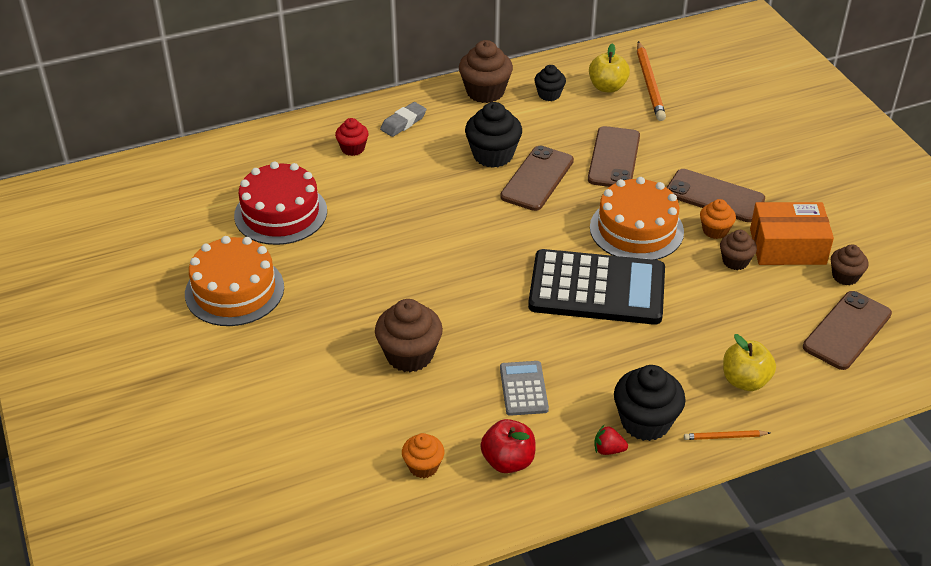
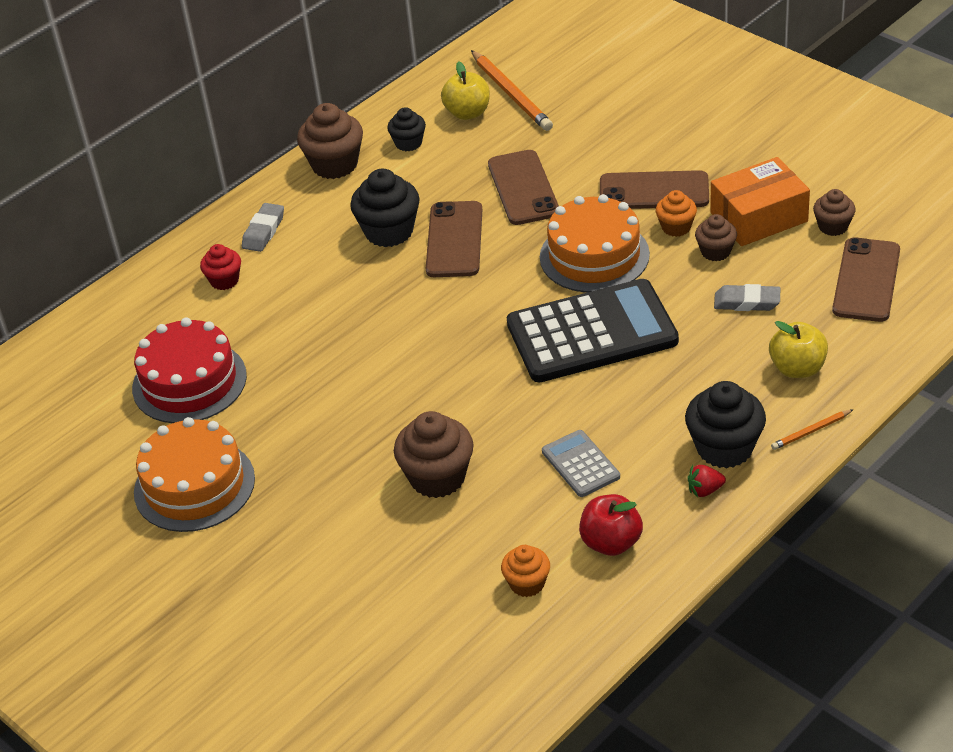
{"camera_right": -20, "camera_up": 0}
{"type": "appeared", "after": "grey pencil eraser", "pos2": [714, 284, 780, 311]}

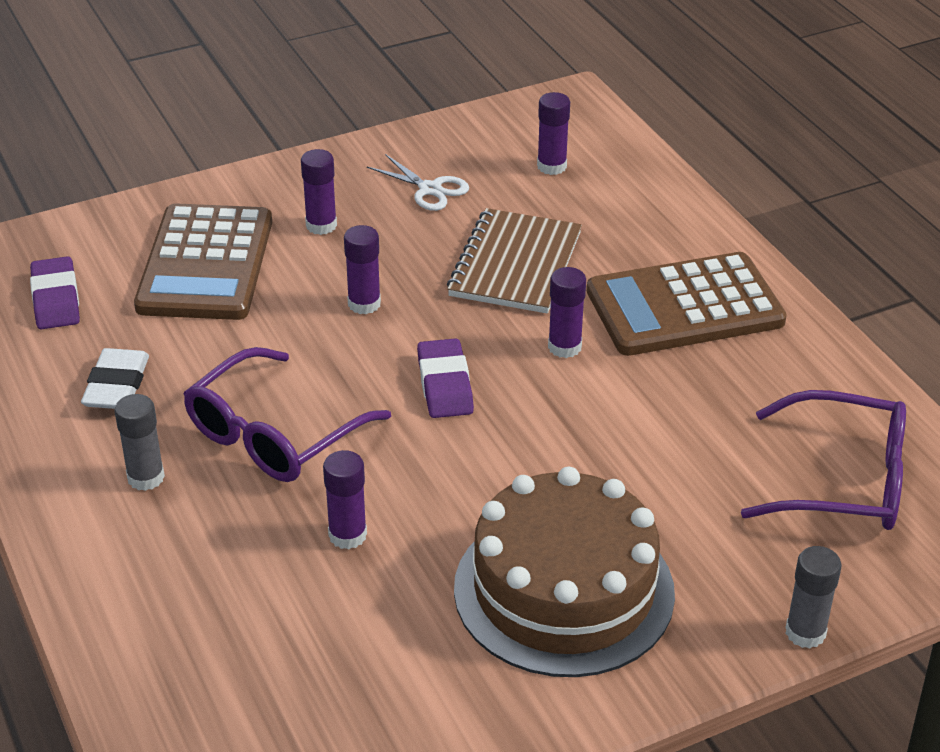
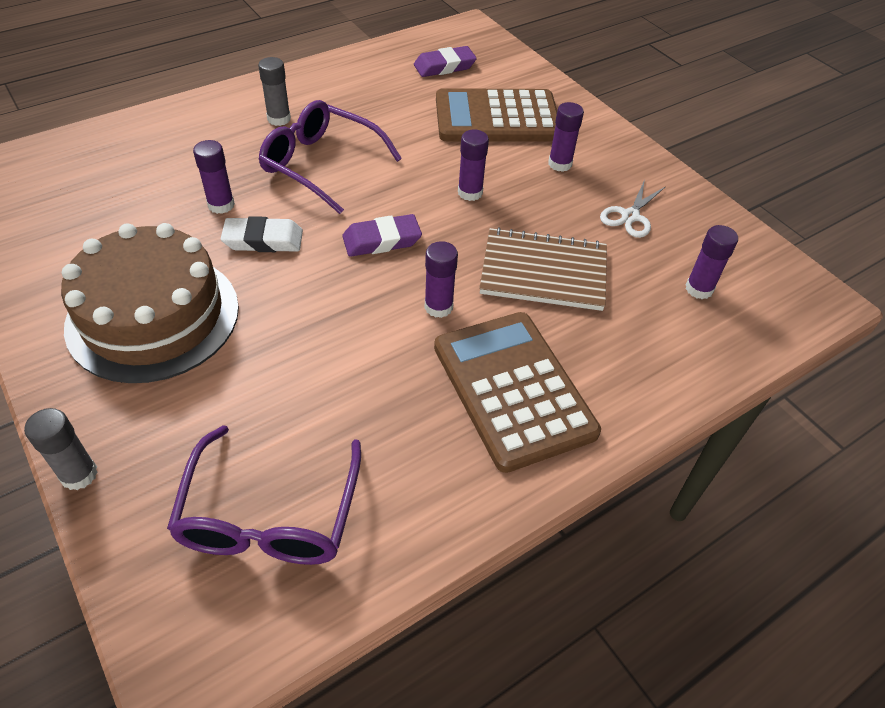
{"camera_right": 80, "camera_up": 10}
{"type": "relocated", "before": "pure white pencil eraser", "pos1": [81, 348, 149, 409], "pos2": [221, 216, 303, 252]}

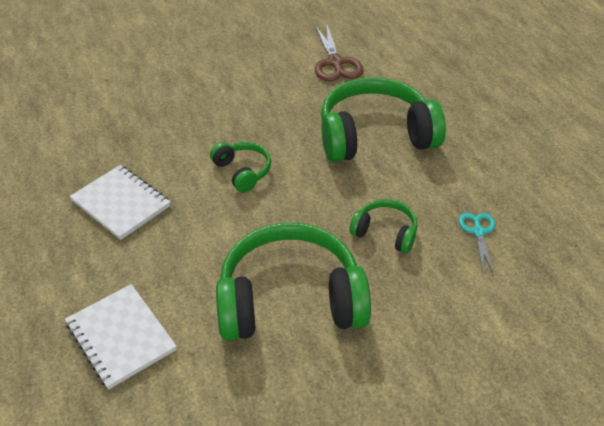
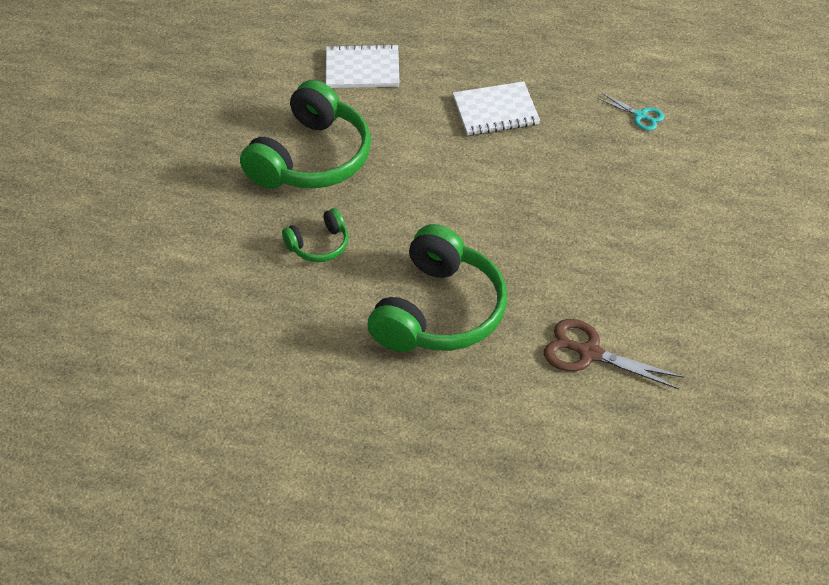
{"camera_right": 125, "camera_up": 5}
{"type": "missing", "before": "green over-ear headphones", "pos1": [210, 142, 271, 192]}
{"type": "relocated", "before": "turquoise scissors", "pos1": [459, 213, 495, 273], "pos2": [597, 93, 664, 131]}

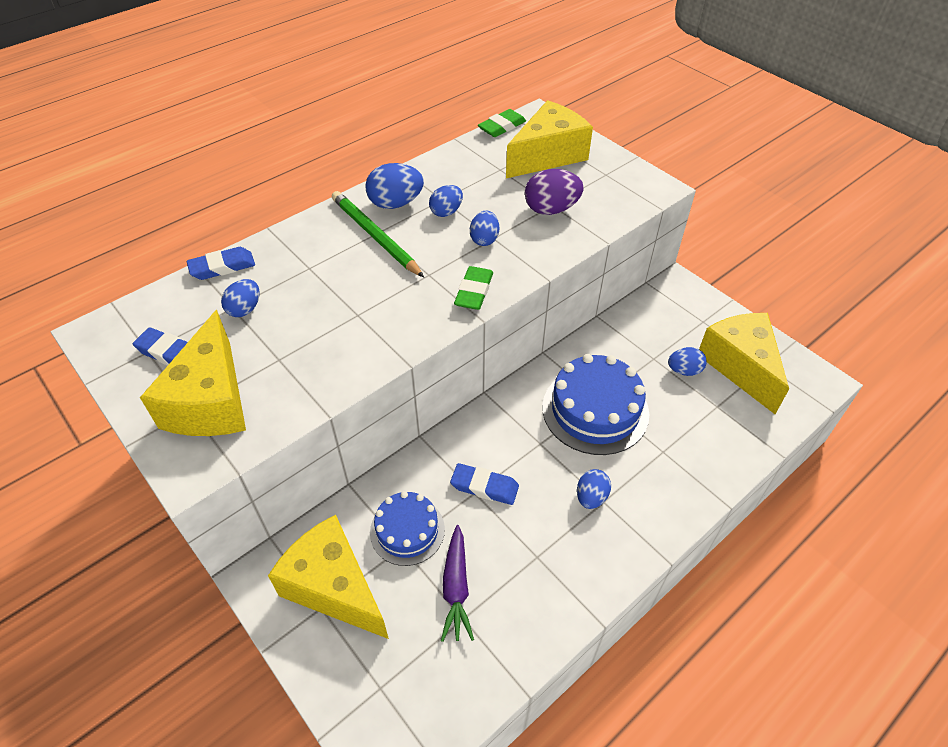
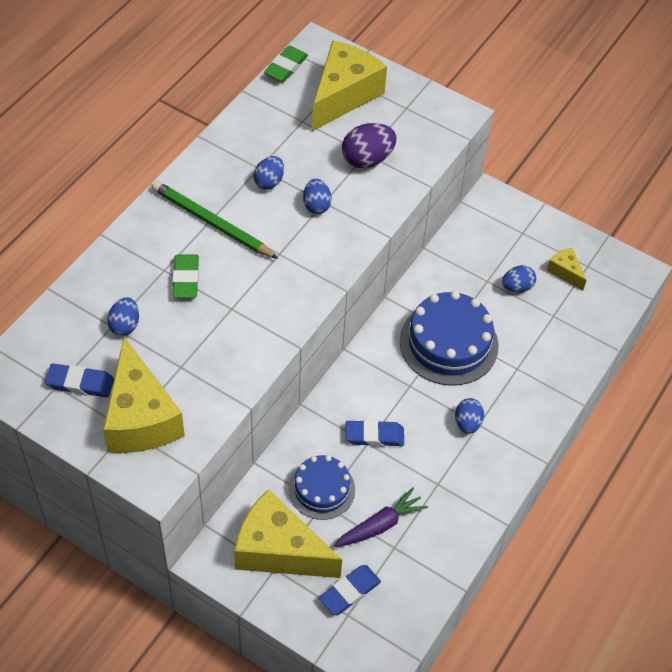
{"camera_right": -20, "camera_up": 5}
{"type": "missing", "before": "blue toy egg", "pos1": [365, 163, 424, 209]}
{"type": "relocated", "before": "blue pencil eraser", "pos1": [186, 247, 255, 280], "pos2": [319, 565, 381, 615]}
{"type": "relocated", "before": "green pencil eraser", "pos1": [454, 266, 493, 310], "pos2": [172, 254, 199, 298]}
{"type": "size", "before": "bright yellow cheese", "pos1": [699, 313, 789, 414], "pos2": [547, 248, 587, 290], "scale": 0.46}
{"type": "spun", "before": "purple root vegetable", "pos1": [441, 525, 474, 642], "pos2": [334, 487, 428, 547], "turn": -105}

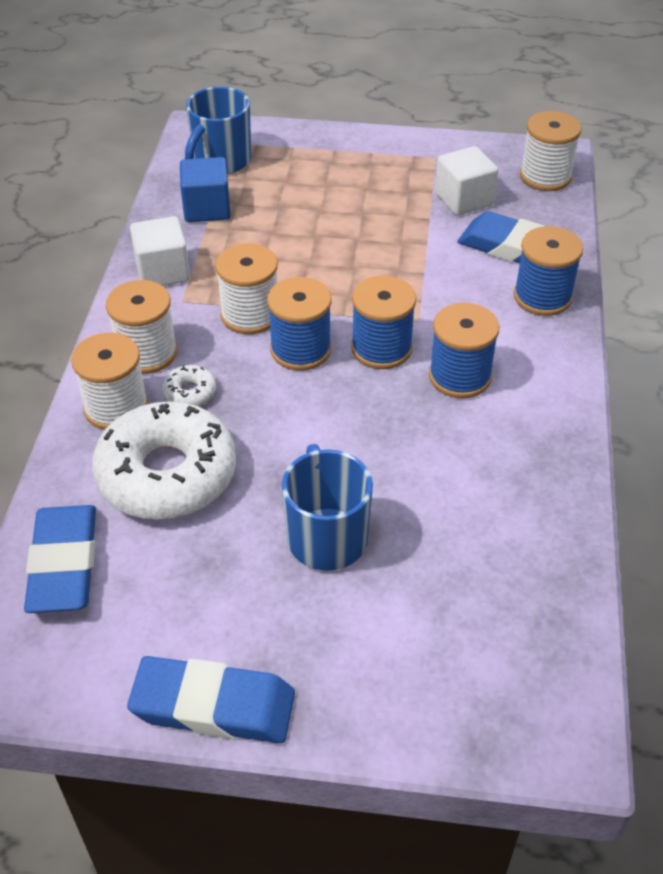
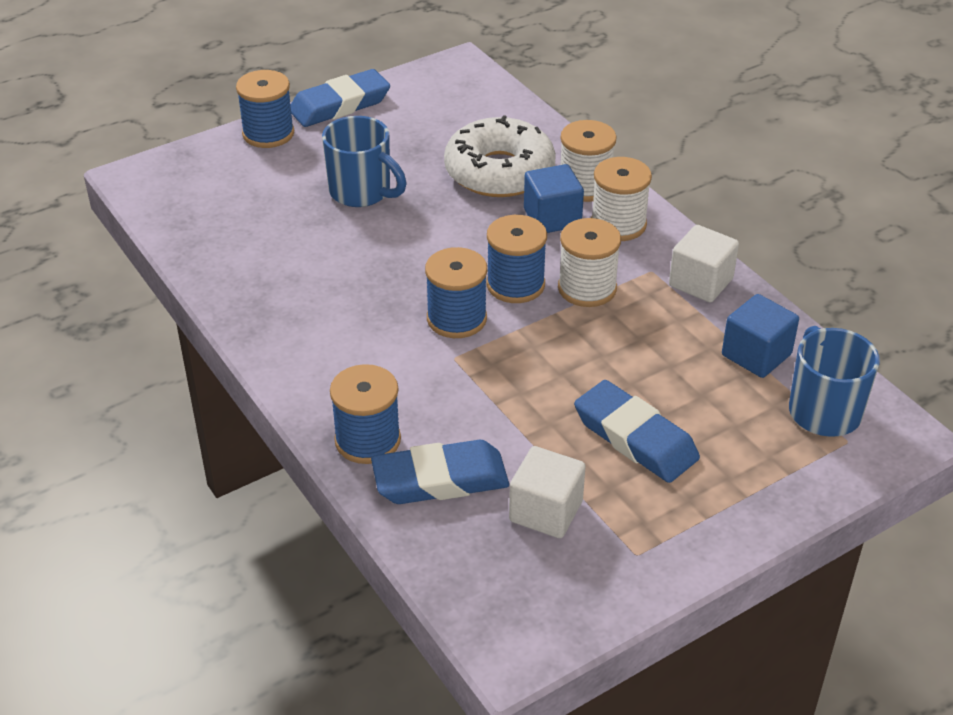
{"camera_right": 140, "camera_up": -5}
{"type": "missing", "before": "pure white reel of thread", "pos1": [520, 111, 582, 191]}
{"type": "relocated", "before": "blue reel of thread", "pos1": [429, 303, 499, 398], "pos2": [236, 70, 294, 148]}
{"type": "exchanged", "before": "pure white donut", "after": "blue solid cube", "pos1": [162, 365, 216, 406], "pos2": [524, 164, 584, 233]}
{"type": "relocated", "before": "blue pencil eraser", "pos1": [24, 505, 96, 613], "pos2": [574, 380, 700, 483]}

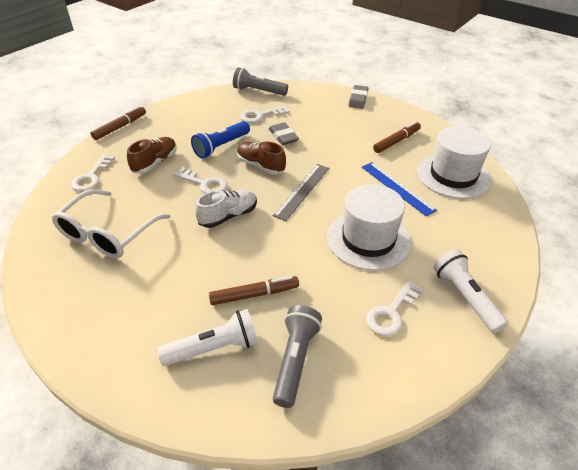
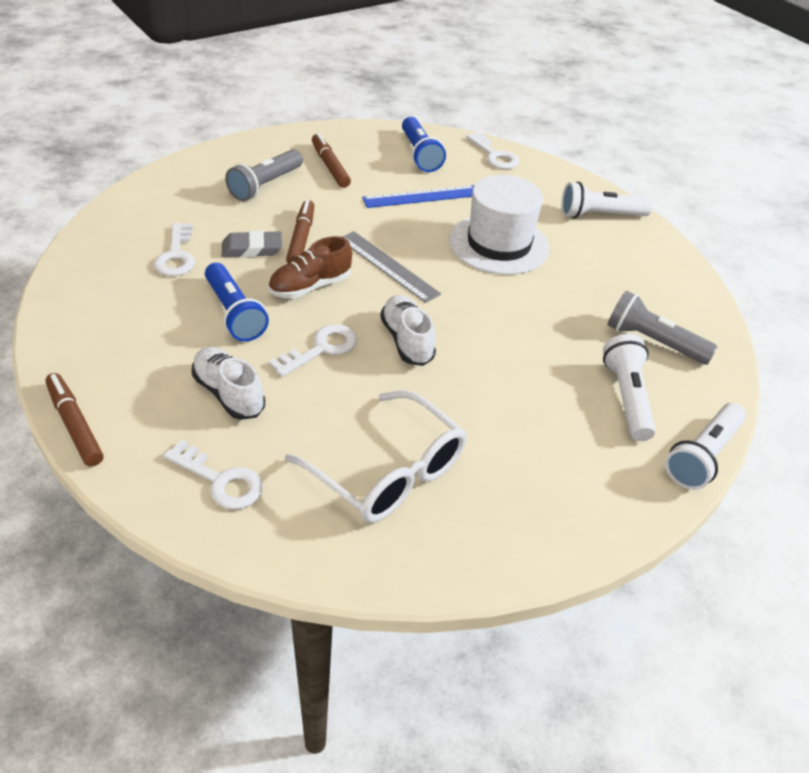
{"camera_right": -75, "camera_up": 0}
{"type": "relocated", "before": "grey torch", "pos1": [233, 67, 288, 96], "pos2": [225, 149, 303, 201]}
{"type": "missing", "before": "grey pencil eraser", "pos1": [349, 85, 368, 109]}
{"type": "exchanged", "before": "pure white hat", "after": "blue torch", "pos1": [417, 126, 491, 199], "pos2": [402, 117, 446, 172]}
{"type": "colour", "before": "brown lace-up shoe", "after": "pure white lace-up shoe", "pos1": [127, 137, 177, 174], "pos2": [192, 347, 265, 420]}
{"type": "relocated", "before": "brown marker pen", "pos1": [209, 276, 299, 305], "pos2": [286, 199, 314, 263]}
{"type": "relocated", "before": "pure white latchkey", "pos1": [366, 280, 423, 336], "pos2": [466, 132, 519, 169]}
{"type": "appeared", "after": "pure white torch", "pos2": [665, 403, 746, 490]}

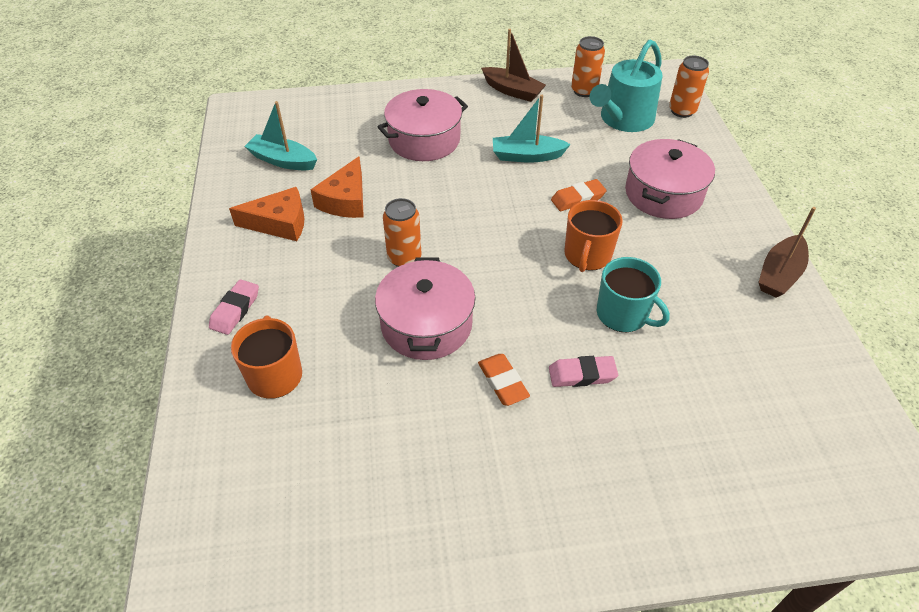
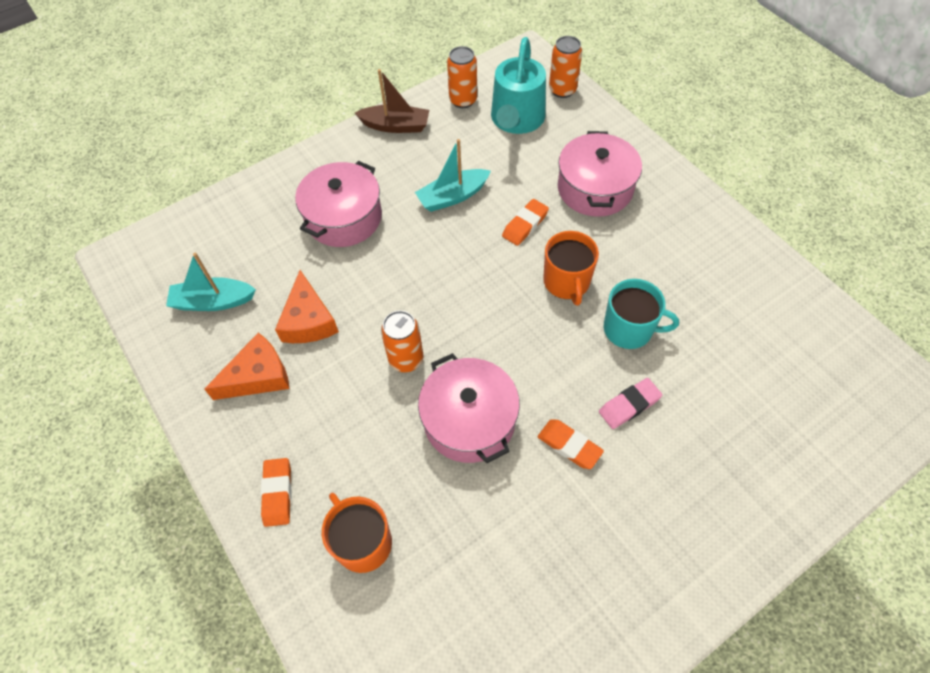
{"camera_right": -25, "camera_up": 10}
{"type": "missing", "before": "brown boat", "pos1": [758, 207, 816, 297]}
{"type": "colour", "before": "rose-pink pencil eraser", "after": "bright orange pencil eraser", "pos1": [209, 279, 259, 335], "pos2": [261, 458, 292, 527]}

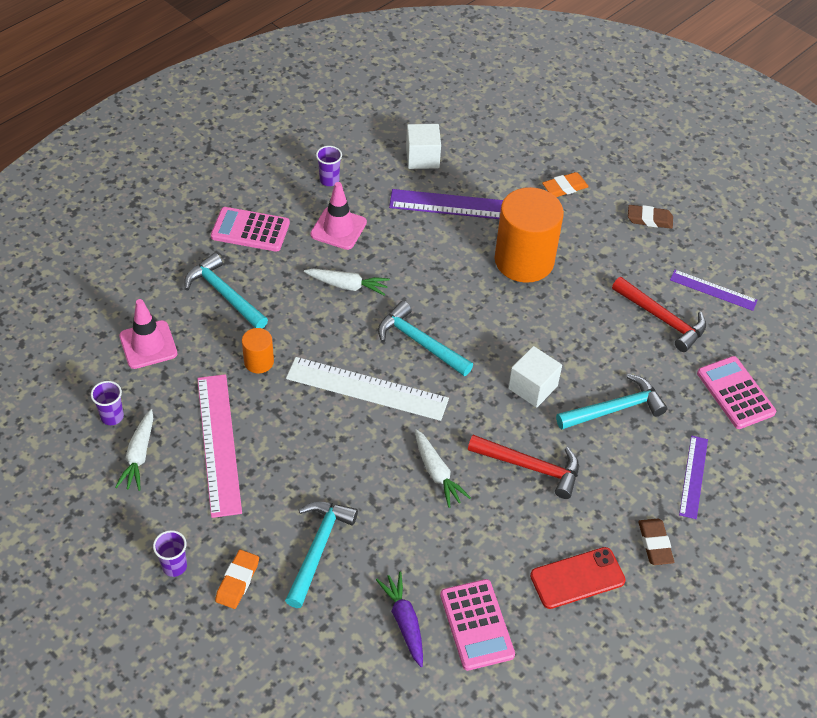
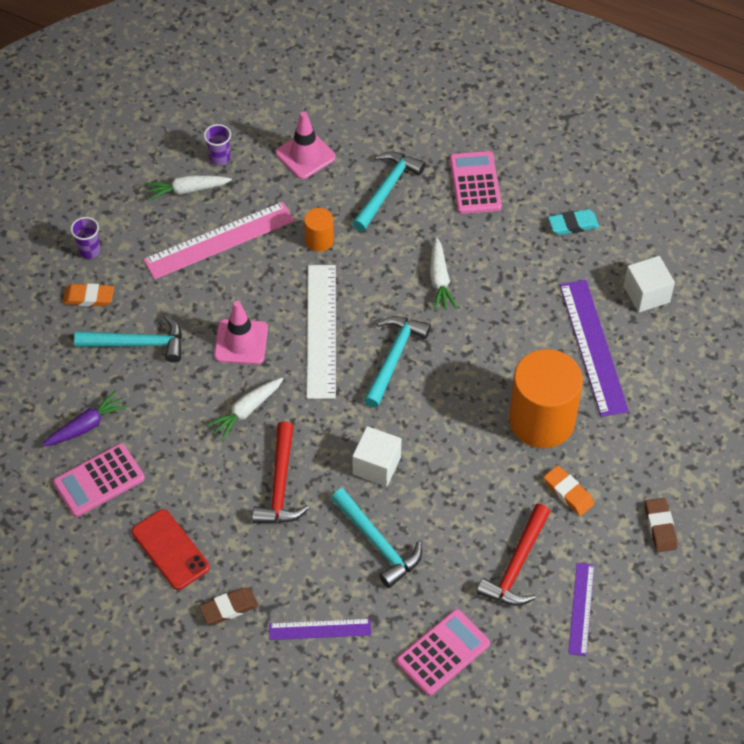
{"camera_right": 75, "camera_up": 5}
{"type": "exchanged", "before": "purple tumbler", "after": "turquoise pencil eraser", "pos1": [316, 146, 342, 186], "pos2": [548, 209, 599, 235]}
{"type": "relocated", "before": "bright orange pencil eraser", "pos1": [542, 172, 589, 197], "pos2": [543, 465, 595, 516]}
{"type": "relocated", "before": "rose-pink traffic cone", "pos1": [310, 182, 367, 250], "pos2": [214, 301, 268, 364]}

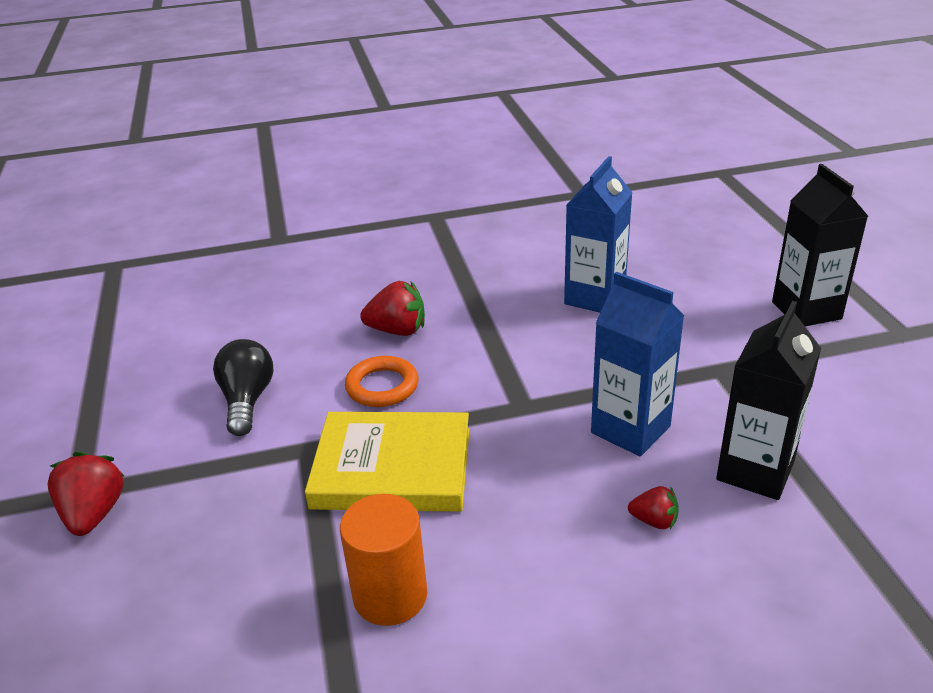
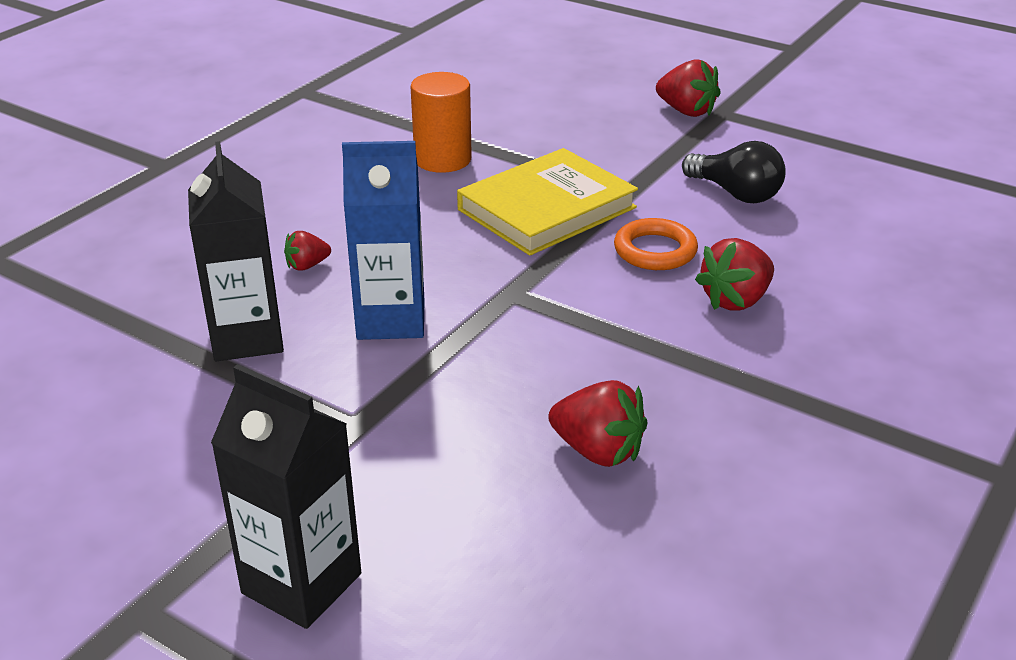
{"camera_right": 135, "camera_up": 0}
{"type": "exchanged", "before": "blue carton", "after": "red toy strawberry", "pos1": [564, 156, 633, 313], "pos2": [548, 380, 648, 467]}

